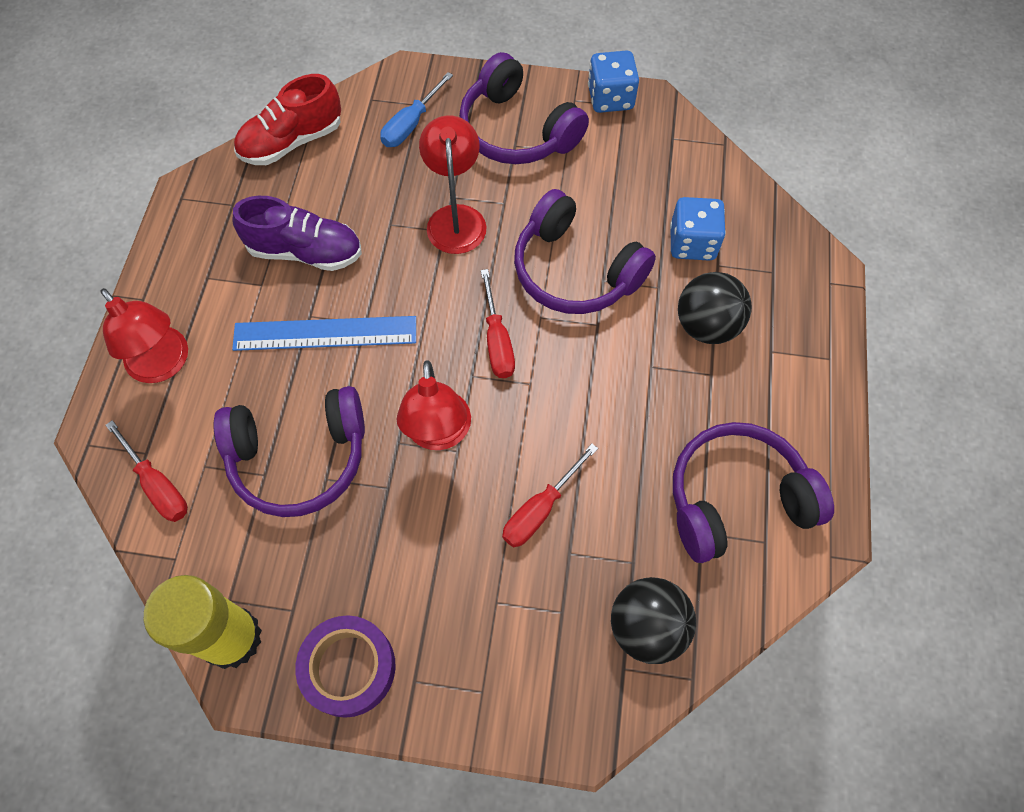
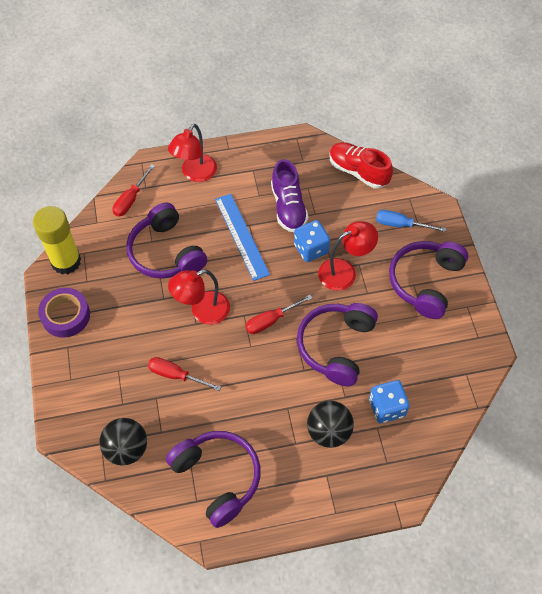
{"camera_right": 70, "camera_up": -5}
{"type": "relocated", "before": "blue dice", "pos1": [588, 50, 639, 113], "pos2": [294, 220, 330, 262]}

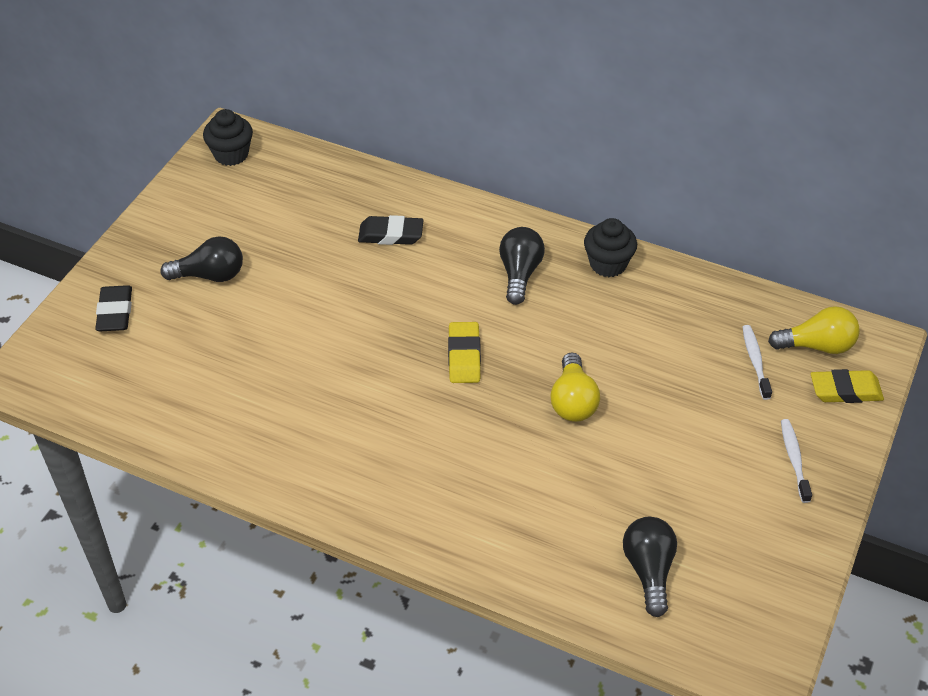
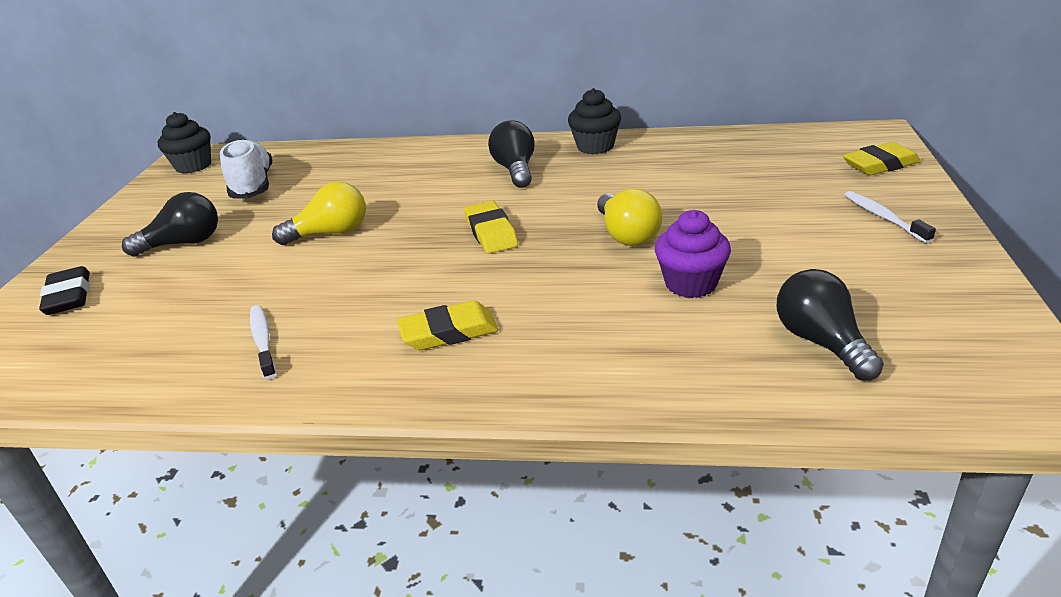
{"camera_right": -15, "camera_up": -15}
{"type": "missing", "before": "ebony pencil eraser", "pos1": [358, 215, 424, 245]}
{"type": "relocated", "before": "bright yellow lightbulb", "pos1": [768, 306, 860, 354], "pos2": [272, 181, 366, 245]}
{"type": "relocated", "before": "pure white dental brush", "pos1": [743, 325, 772, 400], "pos2": [250, 305, 276, 379]}
{"type": "appeared", "after": "pure white lace-up shoe", "pos2": [220, 139, 272, 199]}
{"type": "appeared", "after": "purple cupcake", "pos2": [655, 210, 731, 298]}
{"type": "appeared", "after": "bright yellow pencil eraser", "pos2": [397, 301, 499, 350]}

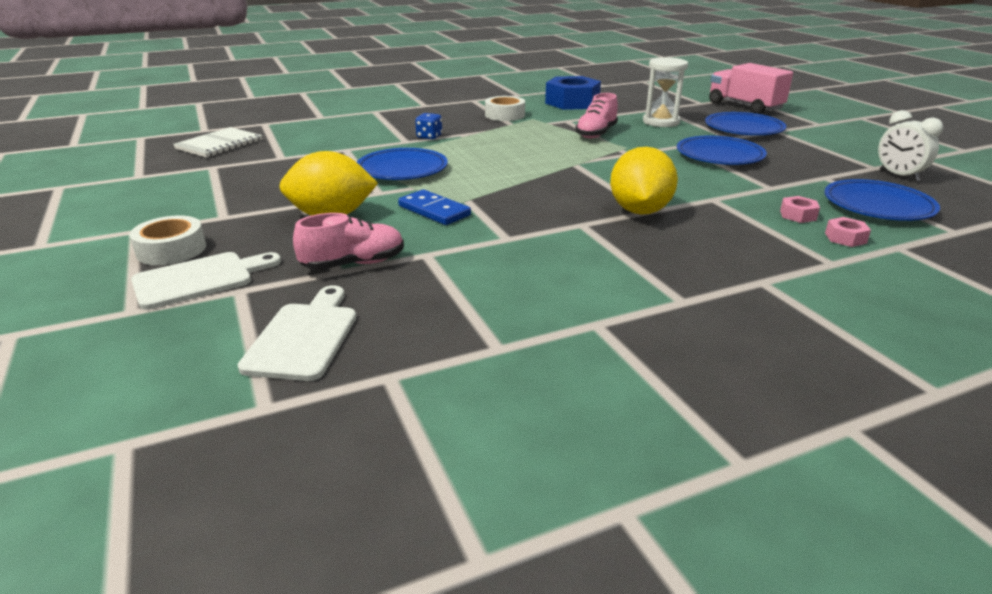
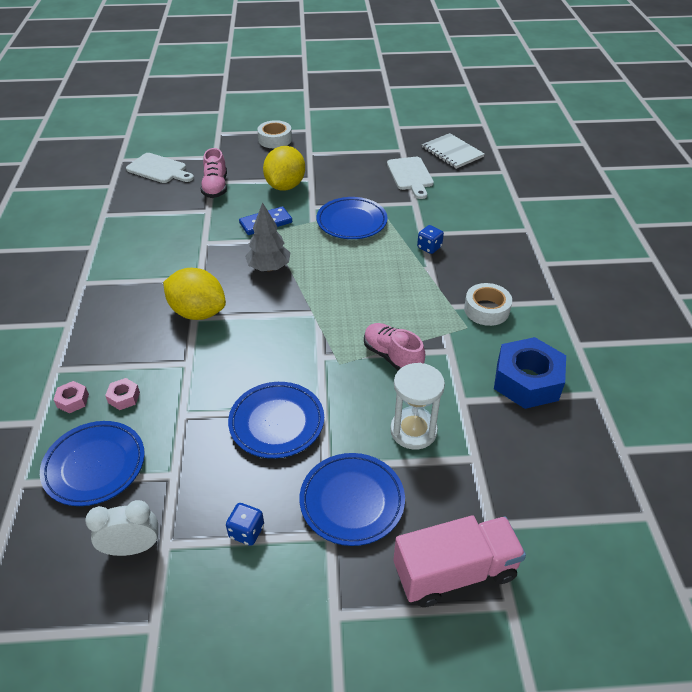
{"camera_right": 110, "camera_up": 15}
{"type": "relocated", "before": "pure white chopping board", "pos1": [131, 252, 281, 310], "pos2": [387, 157, 434, 199]}
{"type": "appeared", "after": "grey toy tree", "pos2": [245, 202, 291, 271]}
{"type": "appeared", "after": "blue dice", "pos2": [226, 503, 264, 546]}

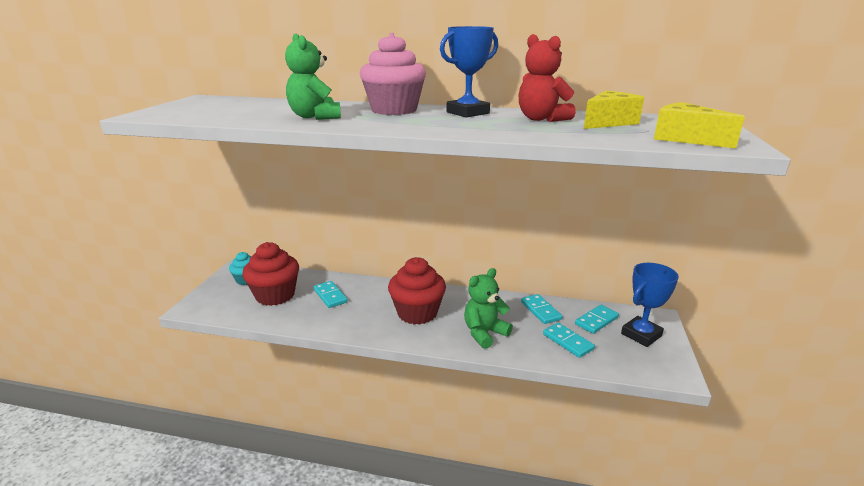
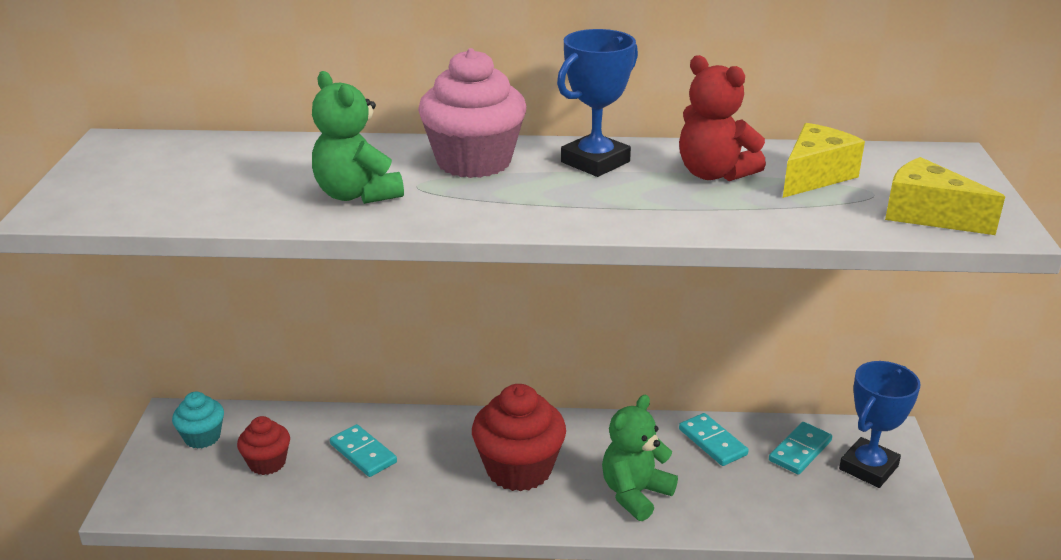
{"camera_right": -10, "camera_up": 5}
{"type": "size", "before": "red cupcake", "pos1": [242, 242, 299, 306], "pos2": [237, 416, 290, 475], "scale": 0.56}
{"type": "missing", "before": "turquoise domino tile", "pos1": [543, 323, 595, 358]}

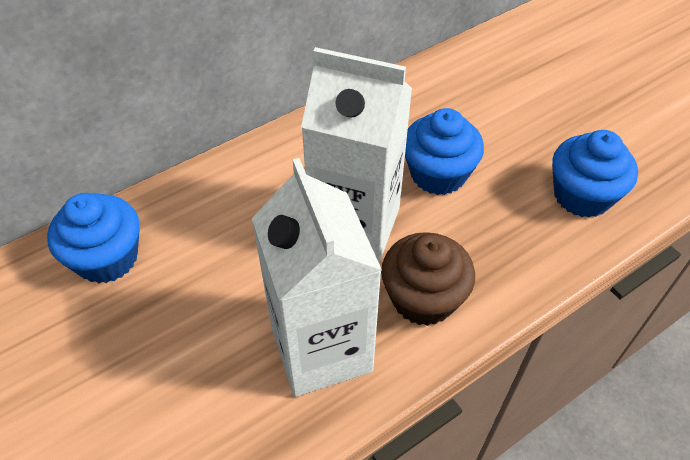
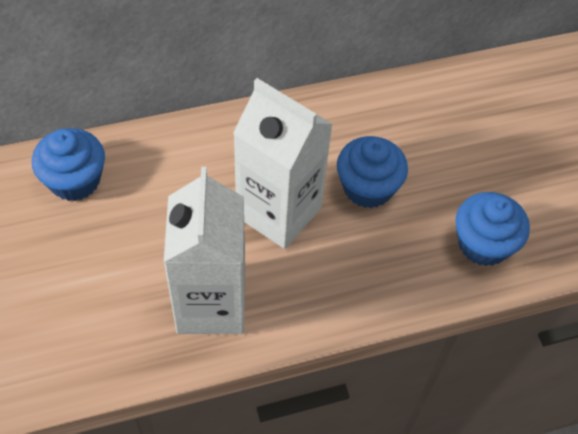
{"camera_right": 15, "camera_up": 5}
{"type": "missing", "before": "brown cupcake", "pos1": [381, 232, 475, 326]}

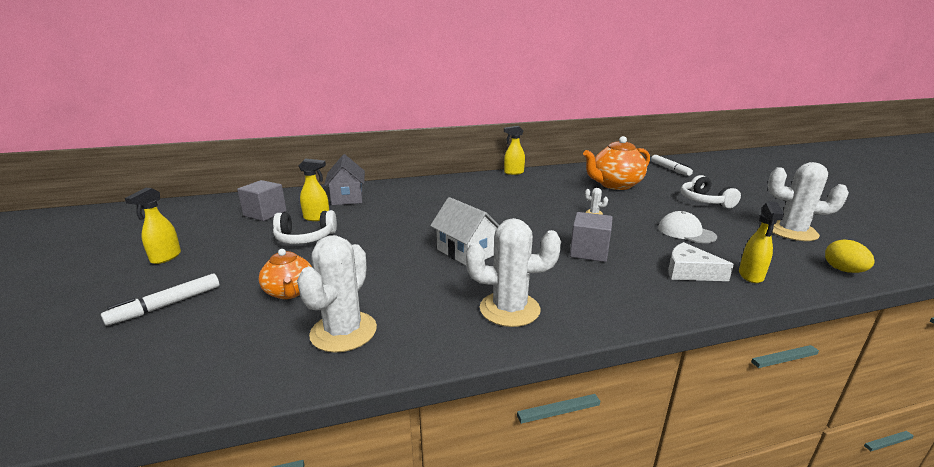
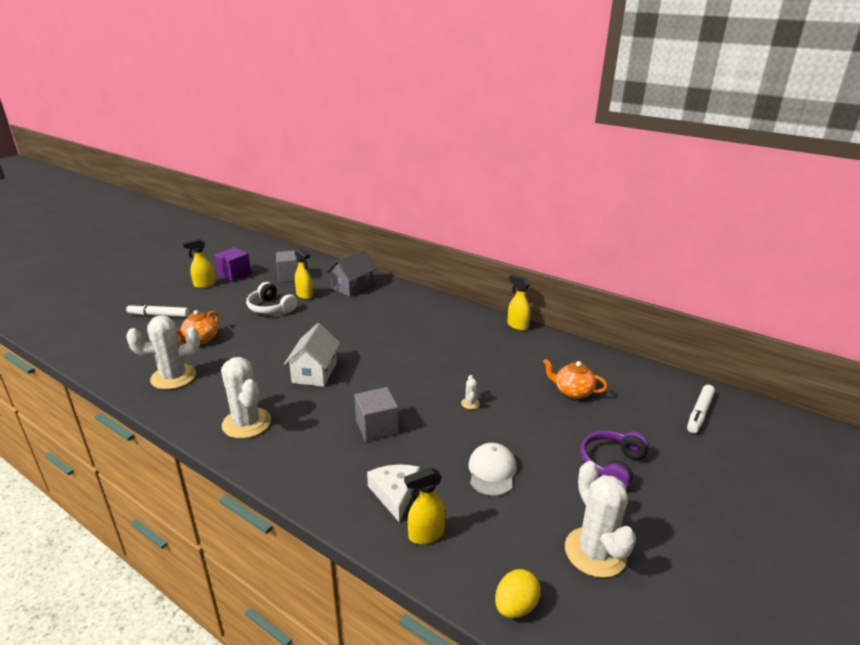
{"camera_right": 50, "camera_up": 5}
{"type": "size", "before": "bright orange tea pot", "pos1": [583, 136, 650, 190], "pos2": [543, 359, 607, 399], "scale": 0.59}
{"type": "colour", "before": "pure white over-ear headphones", "after": "purple over-ear headphones", "pos1": [681, 175, 741, 208], "pos2": [580, 431, 649, 488]}
{"type": "appeared", "after": "purple solid cube", "pos2": [215, 247, 251, 282]}

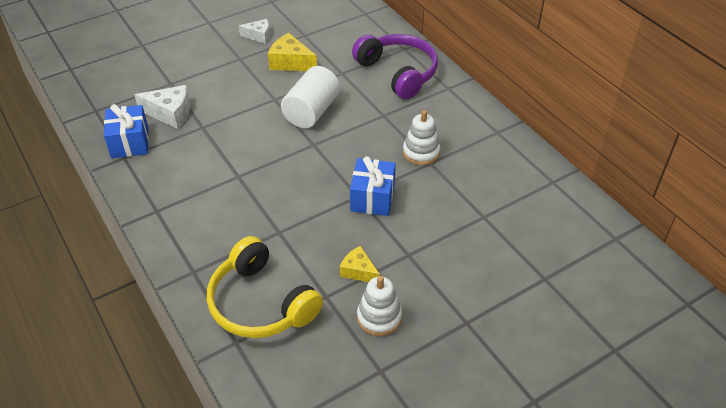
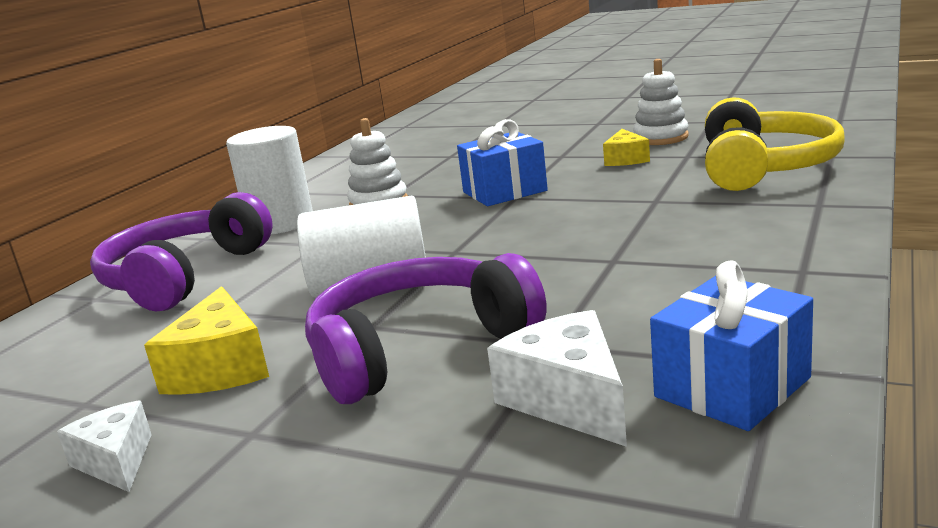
{"camera_right": -120, "camera_up": -25}
{"type": "appeared", "after": "pure white cylinder", "pos2": [226, 126, 313, 234]}
{"type": "appeared", "after": "purple over-ear headphones", "pos2": [305, 253, 547, 404]}

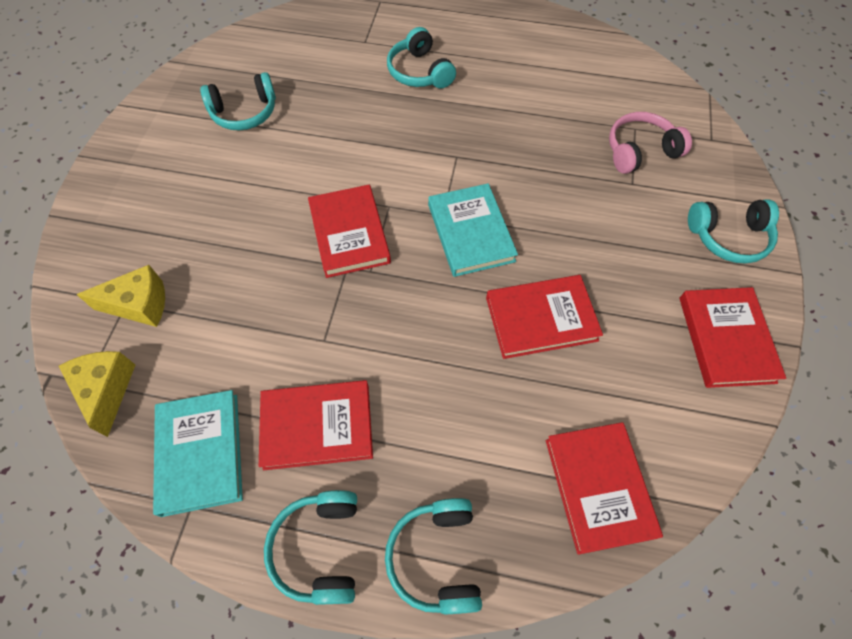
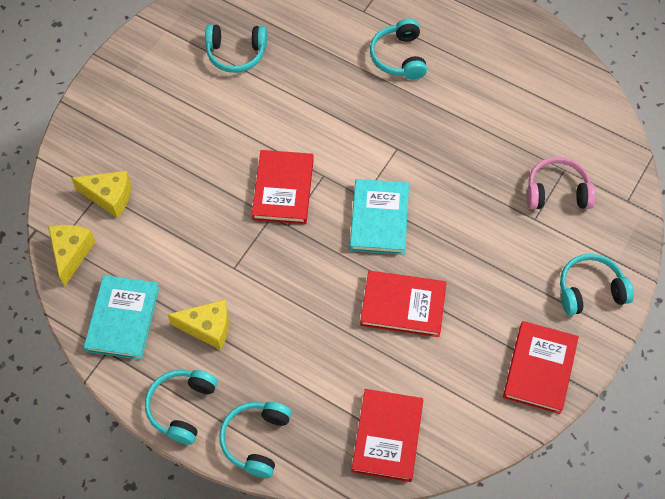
{"camera_right": 20, "camera_up": 0}
{"type": "spun", "before": "turquoise over-ear headphones", "pos1": [688, 199, 779, 263], "pos2": [560, 254, 634, 316], "turn": 150}
{"type": "exchanged", "before": "red hardcover", "after": "bright yellow cheese", "pos1": [259, 380, 373, 470], "pos2": [167, 299, 229, 350]}

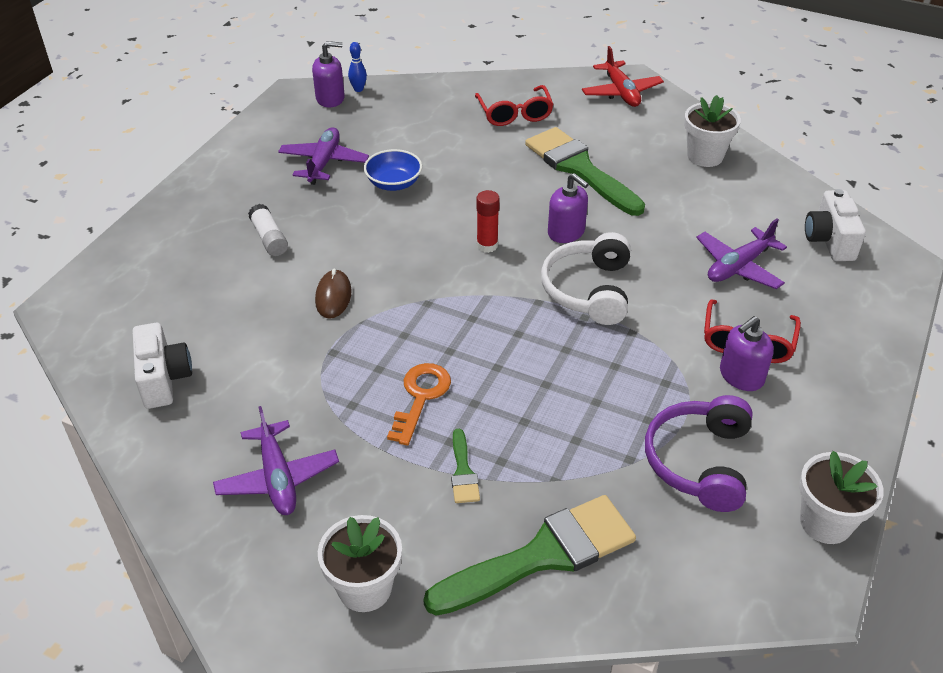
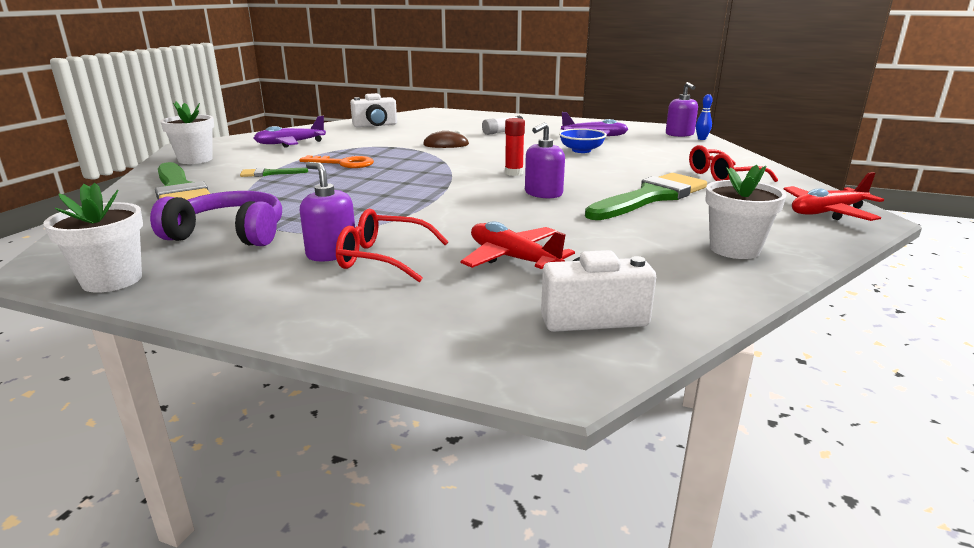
{"camera_right": 85, "camera_up": -20}
{"type": "colour", "before": "purple toy plane", "after": "red toy plane", "pos1": [696, 218, 787, 289], "pos2": [461, 221, 575, 269]}
{"type": "missing", "before": "pure white over-ear headphones", "pos1": [541, 232, 631, 325]}

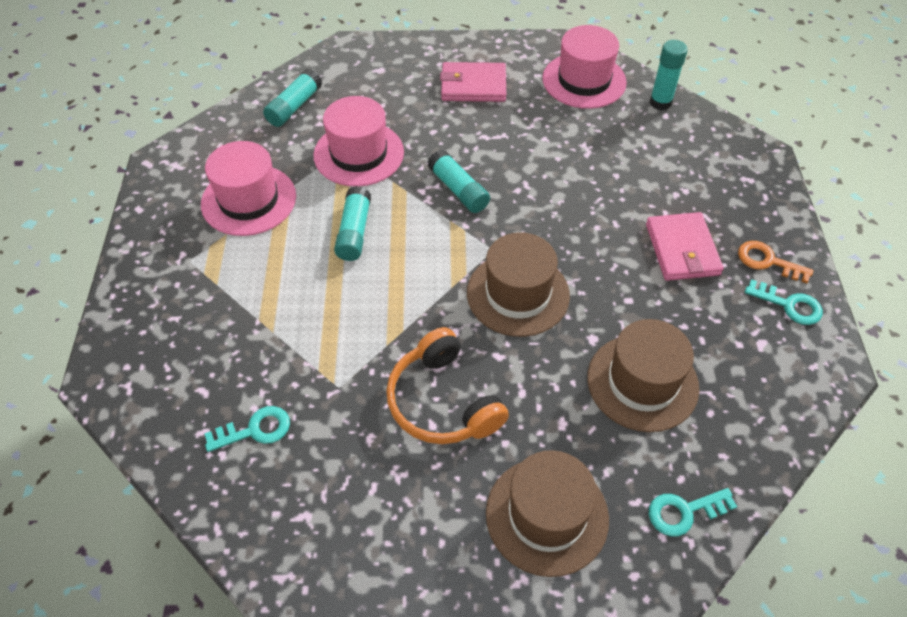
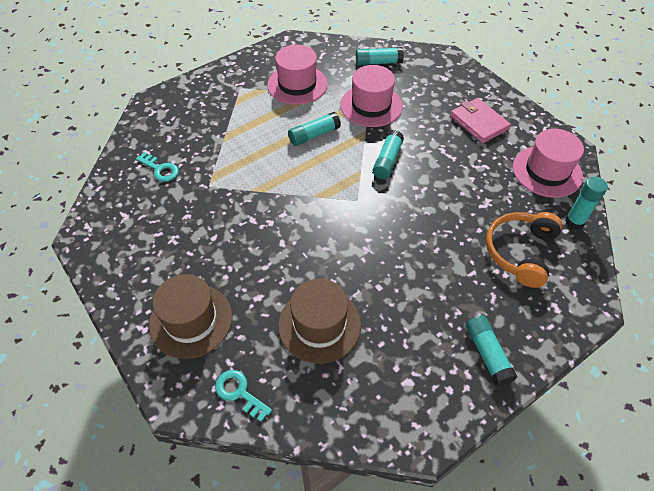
{"camera_right": 55, "camera_up": 0}
{"type": "missing", "before": "rose-pink wallet", "pos1": [646, 212, 724, 281]}
{"type": "missing", "before": "brown hat", "pos1": [467, 232, 570, 337]}
{"type": "exchanged", "before": "bright orange latchkey", "after": "turquoise stick of glue", "pos1": [738, 241, 814, 283], "pos2": [466, 315, 518, 387]}
{"type": "missing", "before": "turquoise latchkey", "pos1": [745, 279, 823, 325]}
{"type": "relocated", "before": "bright orange over-ear headphones", "pos1": [386, 327, 509, 444], "pos2": [486, 212, 562, 288]}

